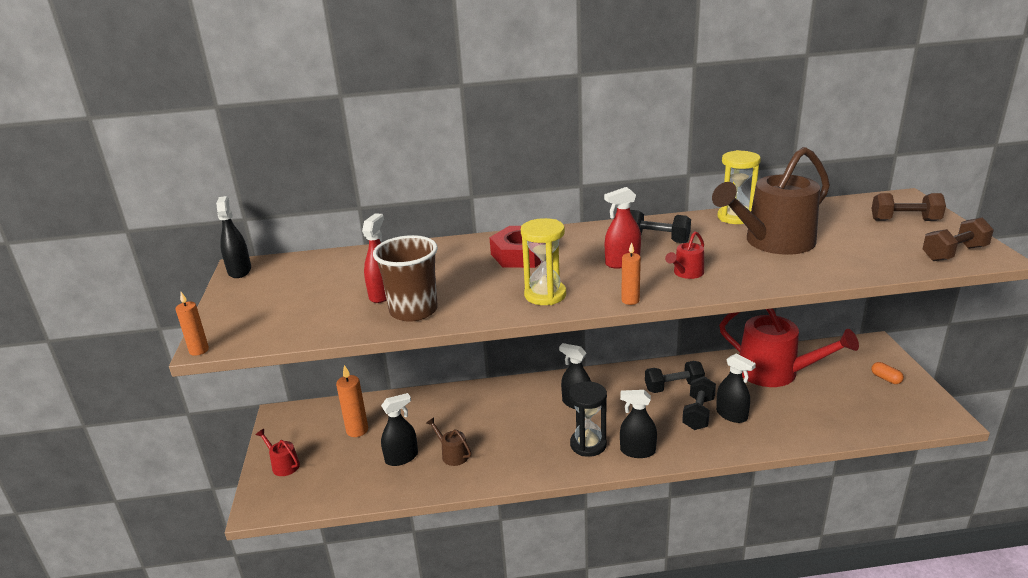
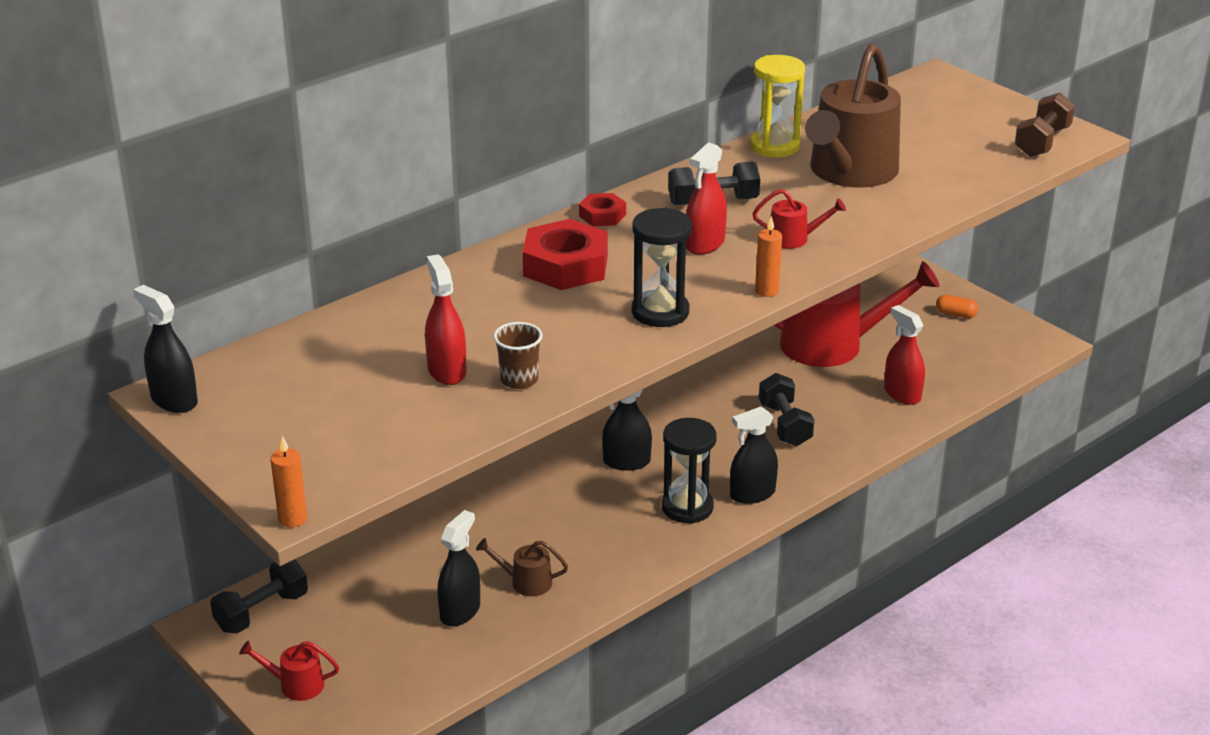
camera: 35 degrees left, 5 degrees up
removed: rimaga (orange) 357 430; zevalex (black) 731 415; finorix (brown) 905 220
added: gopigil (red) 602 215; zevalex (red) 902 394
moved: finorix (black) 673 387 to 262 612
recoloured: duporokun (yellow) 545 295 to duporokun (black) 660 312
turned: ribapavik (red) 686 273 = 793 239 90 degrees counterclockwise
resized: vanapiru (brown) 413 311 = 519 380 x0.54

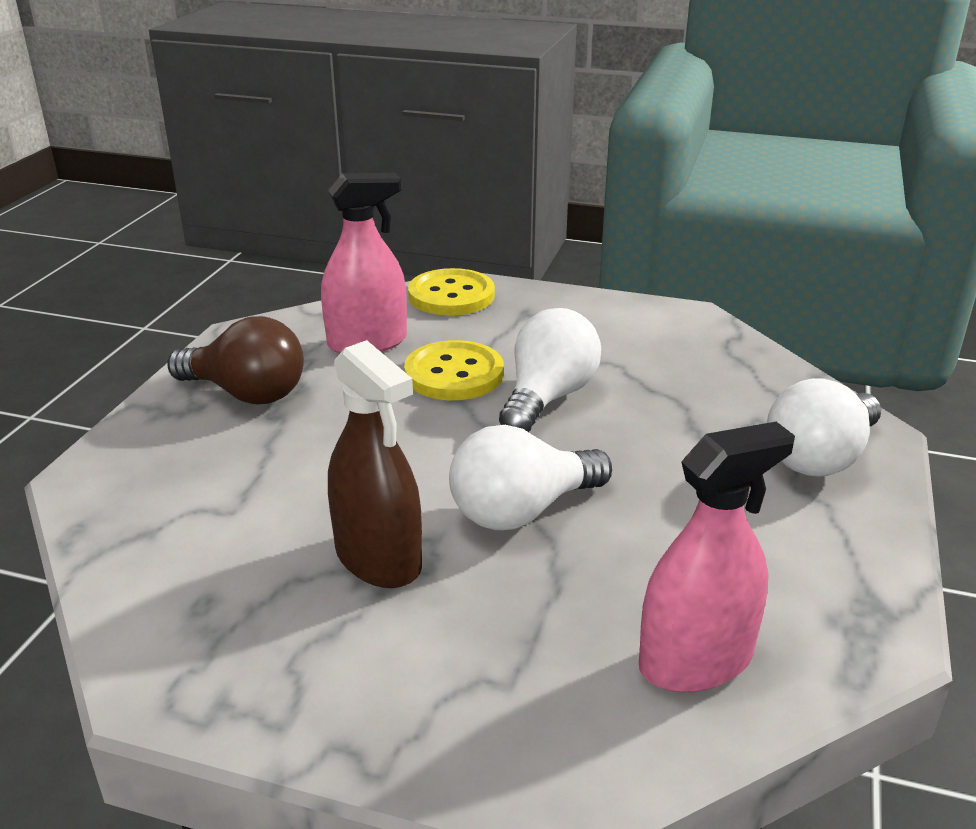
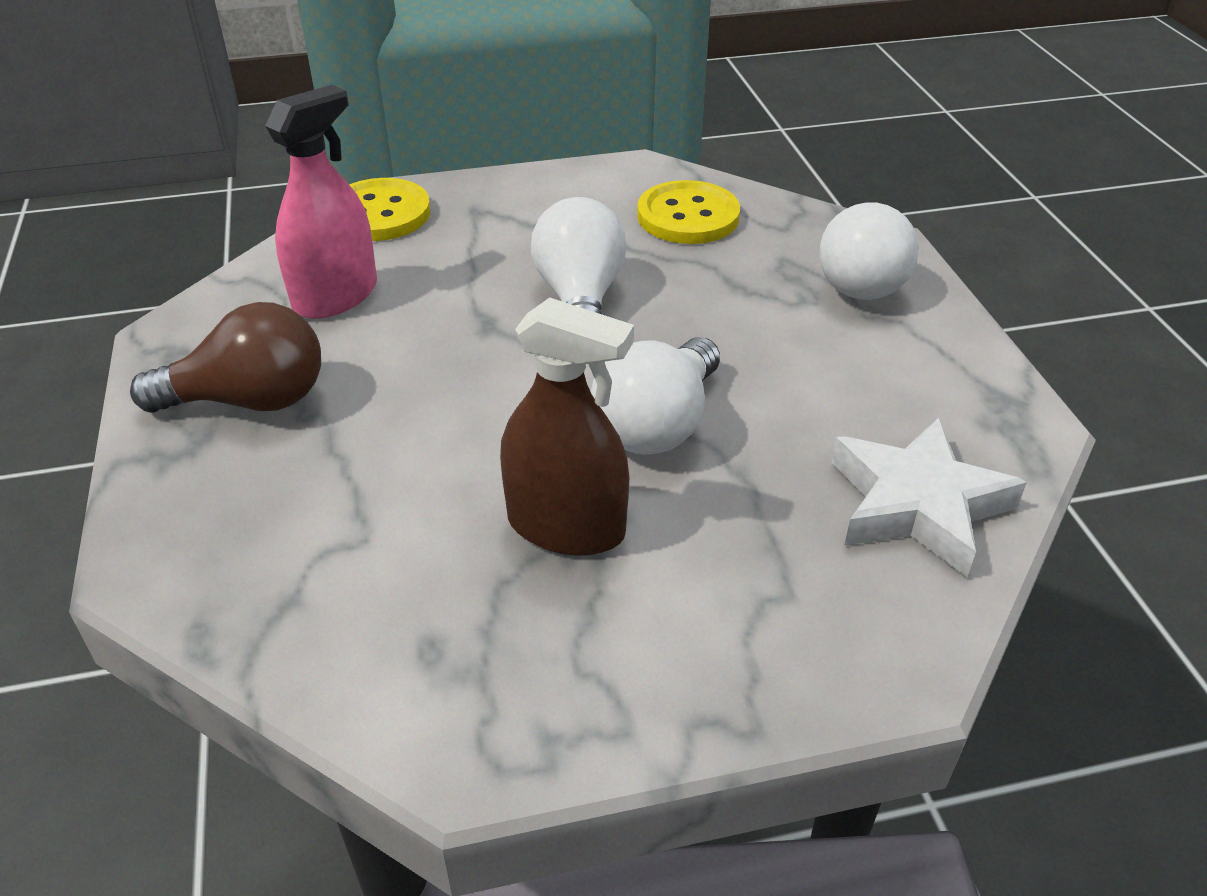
camera: 30 degrees left, 10 degrees up
moved: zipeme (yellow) 454 374 to 688 216
replaced: zevalex (pink) 695 661 to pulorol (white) 917 505

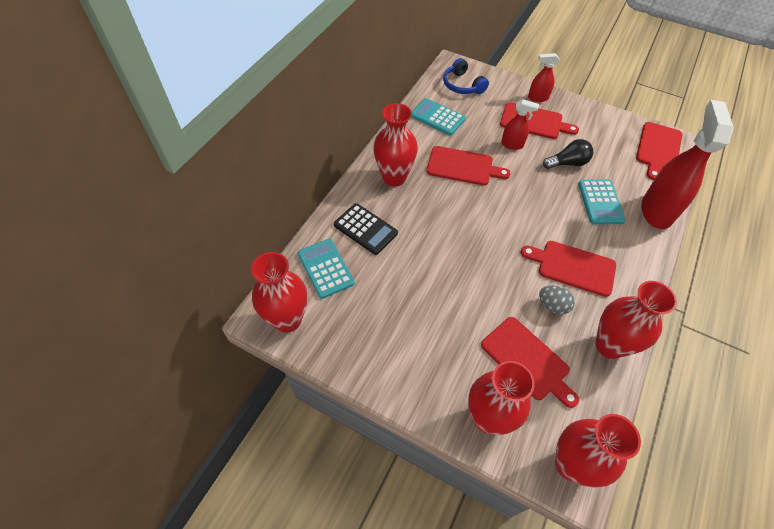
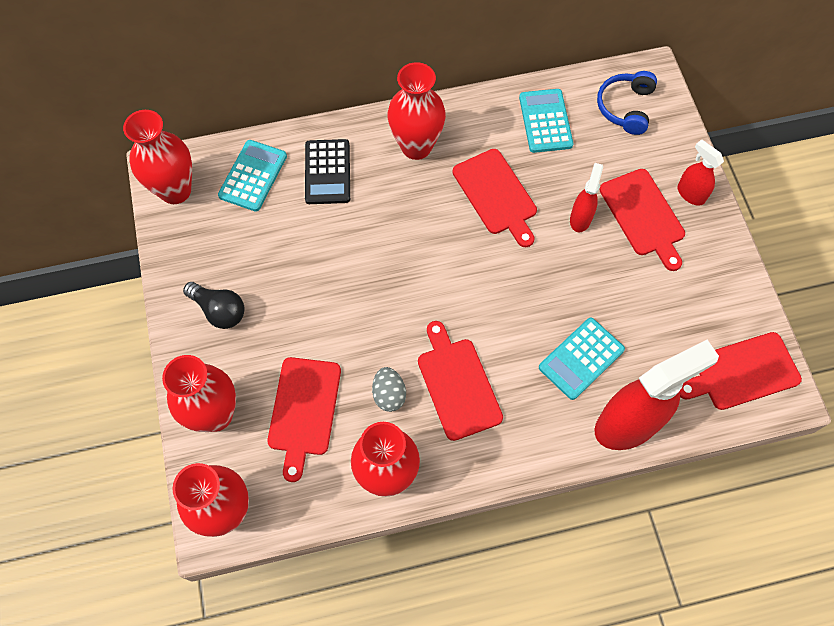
camera: 50 degrees right, 10 degrees up
moved: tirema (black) 567 163 to 219 310
turned: zevalex (red) 512 145 = 580 218 135 degrees counterclockwise

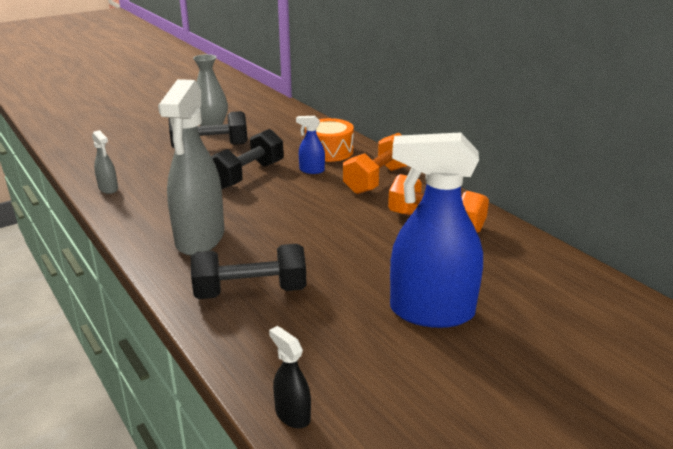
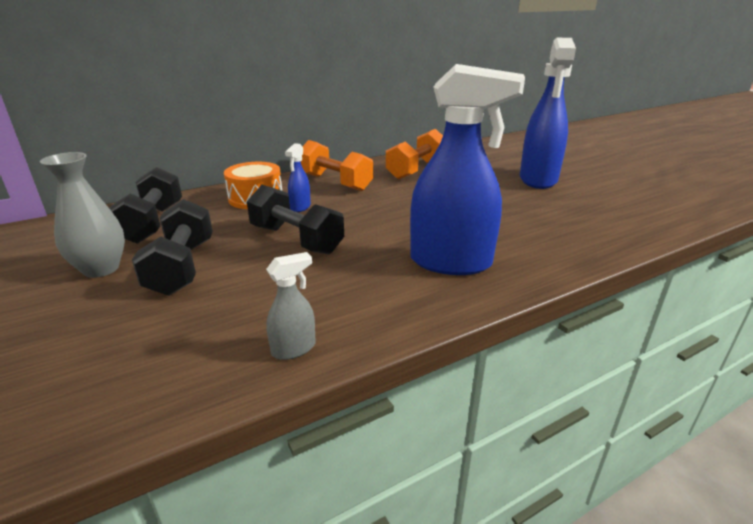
camera: 85 degrees left, 0 degrees up
removed: zevalex (black) 292 415
moved: finorix (black) 250 291 to 152 223
recoloured: zevalex (grey) 200 239 to zevalex (blue) 451 262

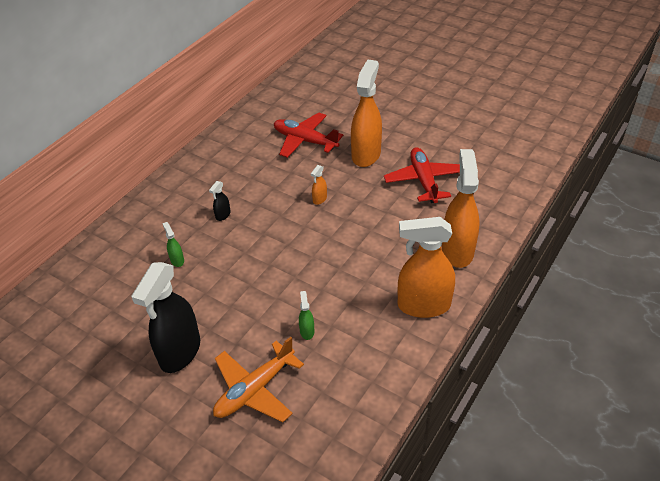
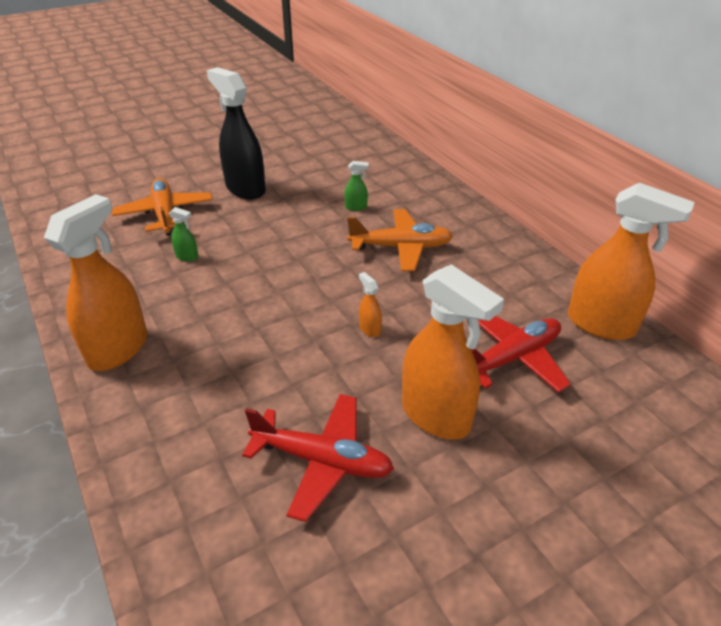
camera: 115 degrees right, 5 degrees down
moved: zevalex (orange) 457 250 to 601 324
replaced: zevalex (black) 223 215 to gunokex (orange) 401 247

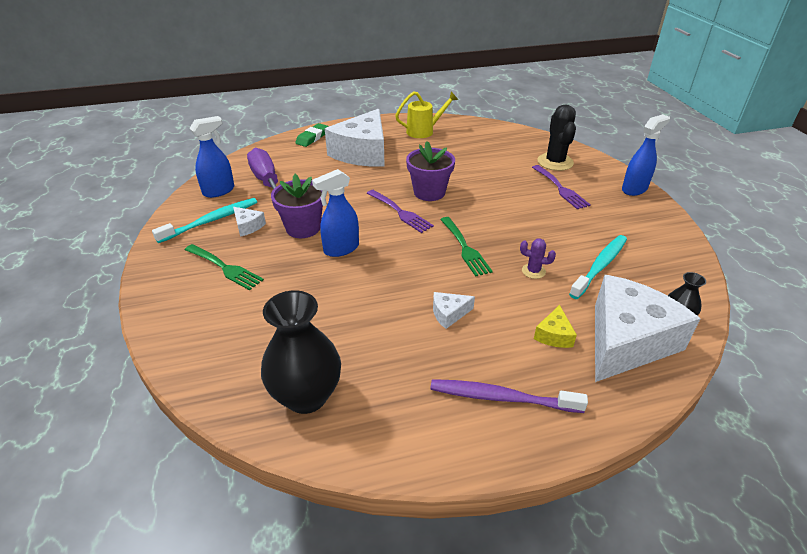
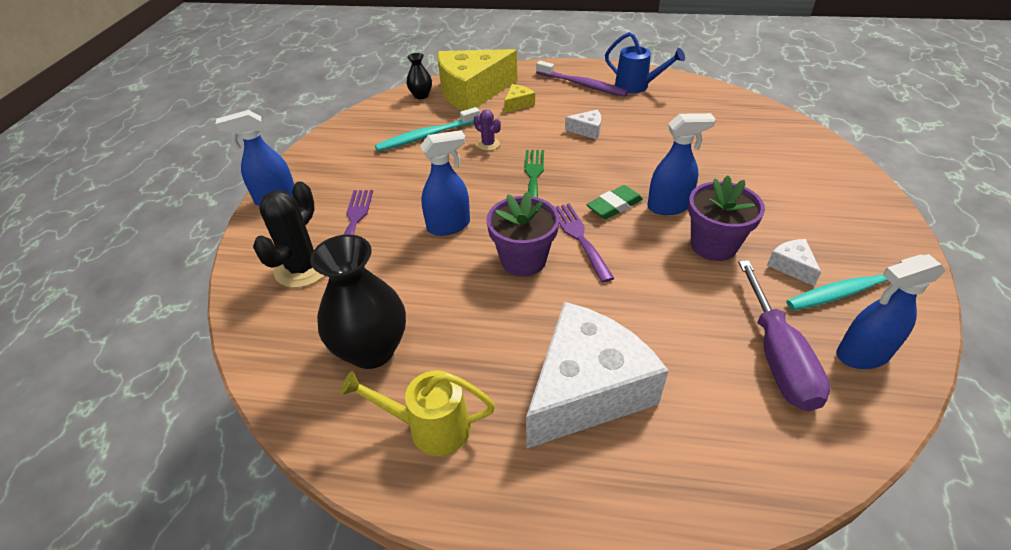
camera: 155 degrees left, 5 degrees up
removed: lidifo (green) 225 268
added: zevalex (blue) 449 226; ribapavik (blue) 637 86
moved: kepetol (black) 306 396 to 372 350; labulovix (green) 312 138 to 614 206
recoloured: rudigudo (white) 626 341 to rudigudo (yellow) 472 92

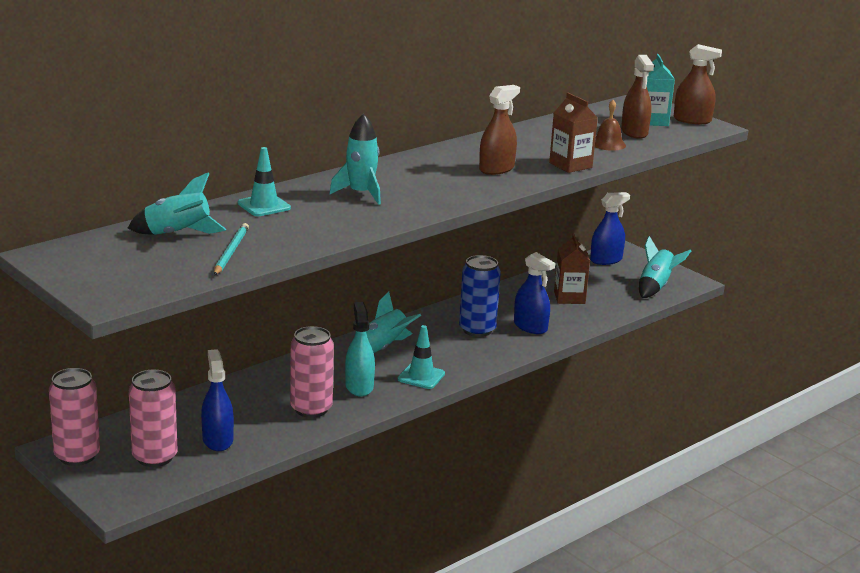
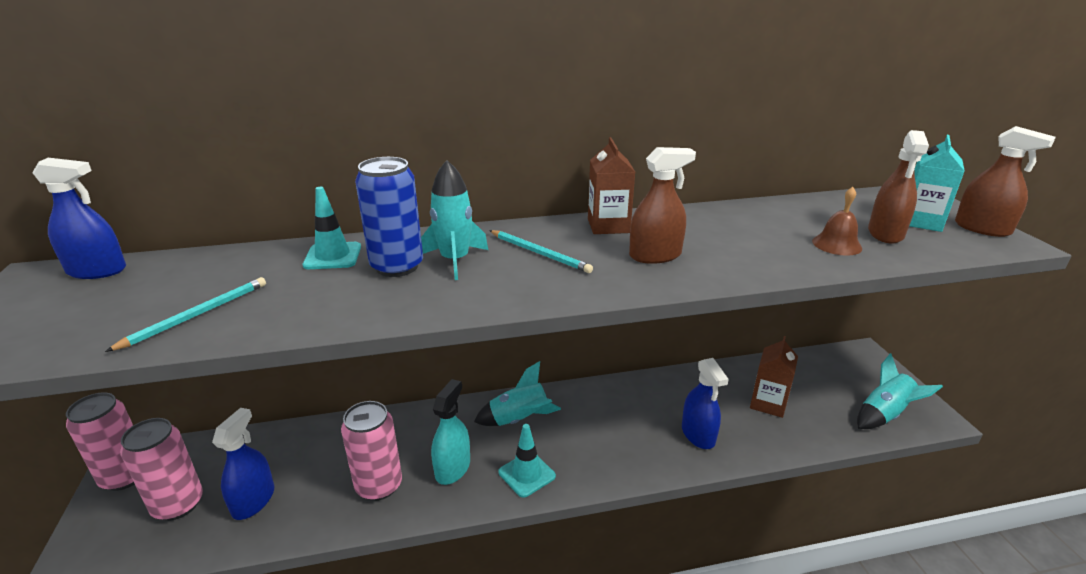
camera: 30 degrees right, 5 degrees up
removed: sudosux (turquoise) 177 234
added: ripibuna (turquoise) 539 253
moved: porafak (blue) 477 330 to 397 266; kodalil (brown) 570 165 to 608 226; zevalex (blue) 606 260 to 97 270

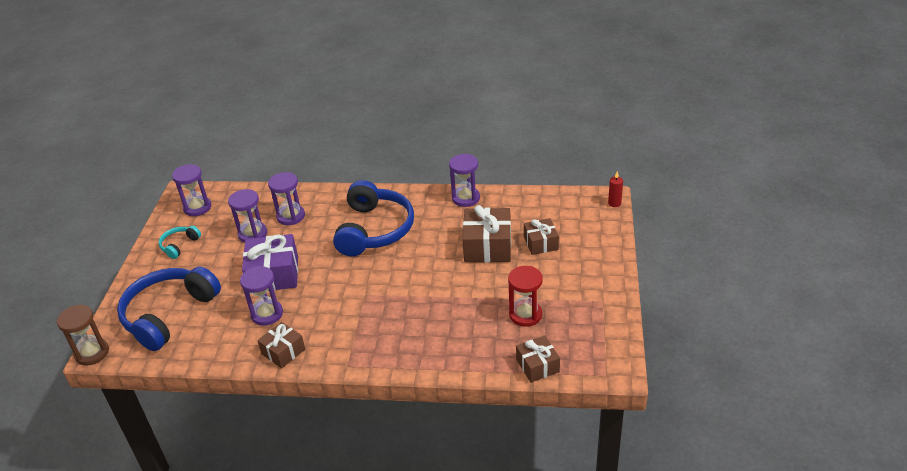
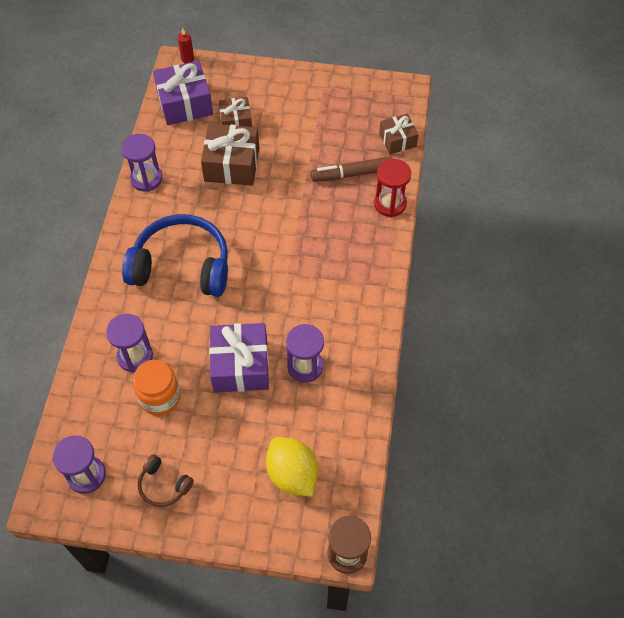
camera: 90 degrees left, 20 degrees up
removed: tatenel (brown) 283 351
added: tatenel (purple) 185 103; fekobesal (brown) 352 174
moved: duporokun (red) 525 315 to 390 204
replaced: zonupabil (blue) 169 314 to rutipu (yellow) 292 474; duporokun (purple) 252 234 to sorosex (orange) 160 397
recoloured: zonupabil (turquoise) 179 245 to zonupabil (brown) 163 485

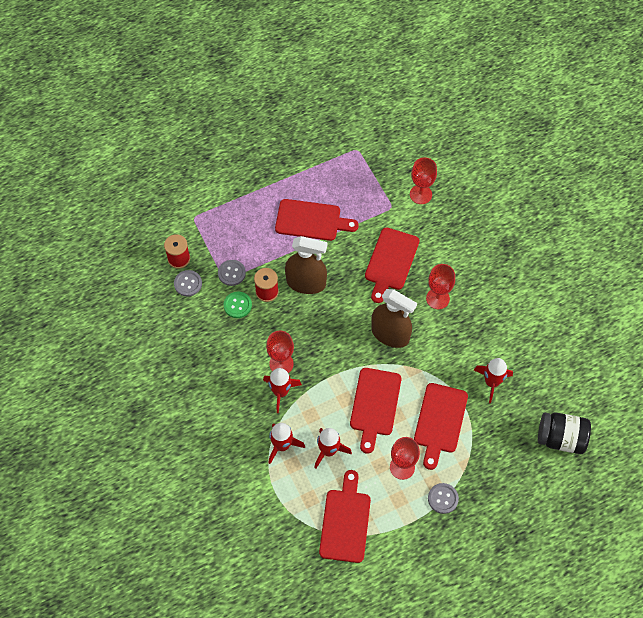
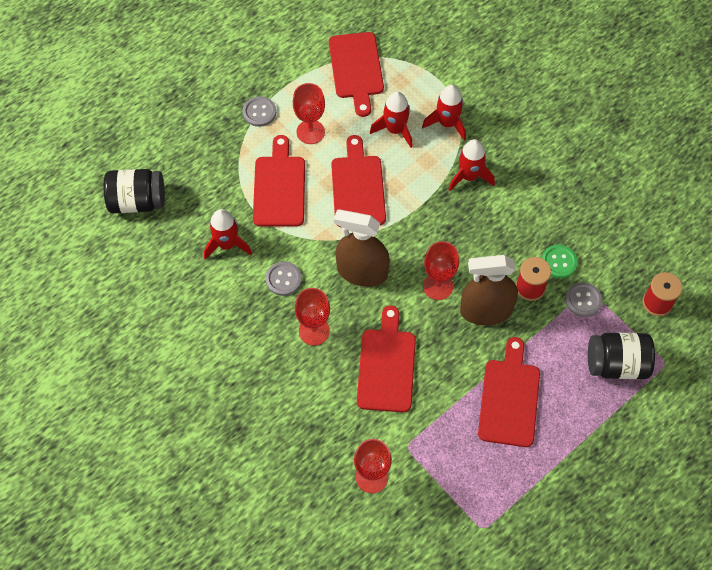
camera: 165 degrees right, 0 degrees up
added: sorosex (black) 616 364
moved: zipeme (grey) 188 284 to 283 279; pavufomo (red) 281 364 to 438 286
turned: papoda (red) 311 220 = 509 398 105 degrees clockwise

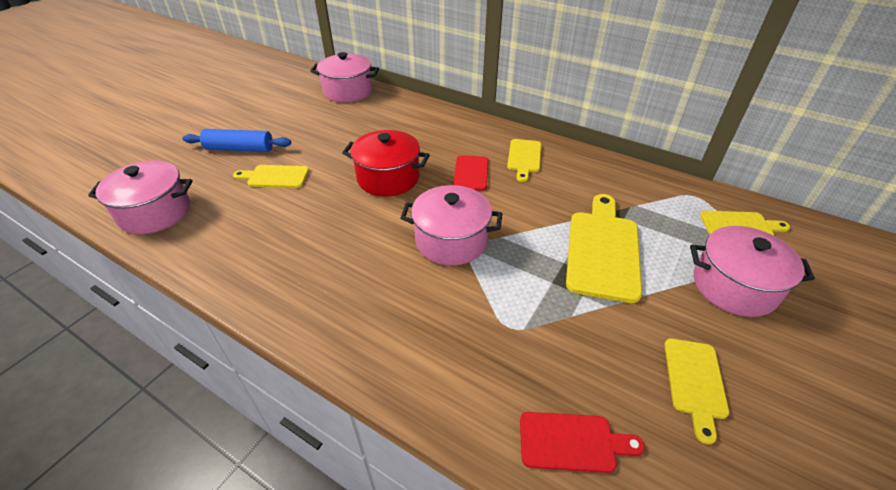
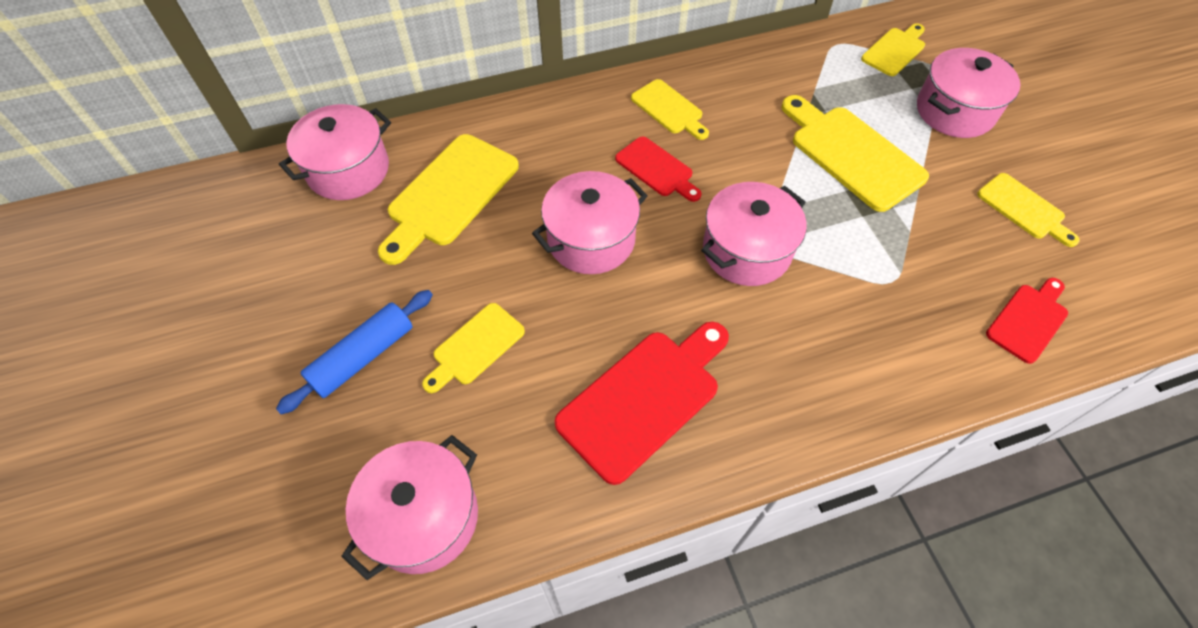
camera: 50 degrees left, 15 degrees up
added: papoda (yellow) 449 194; papoda (red) 644 399
recoloured: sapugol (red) 388 178 to sapugol (pink) 591 239

